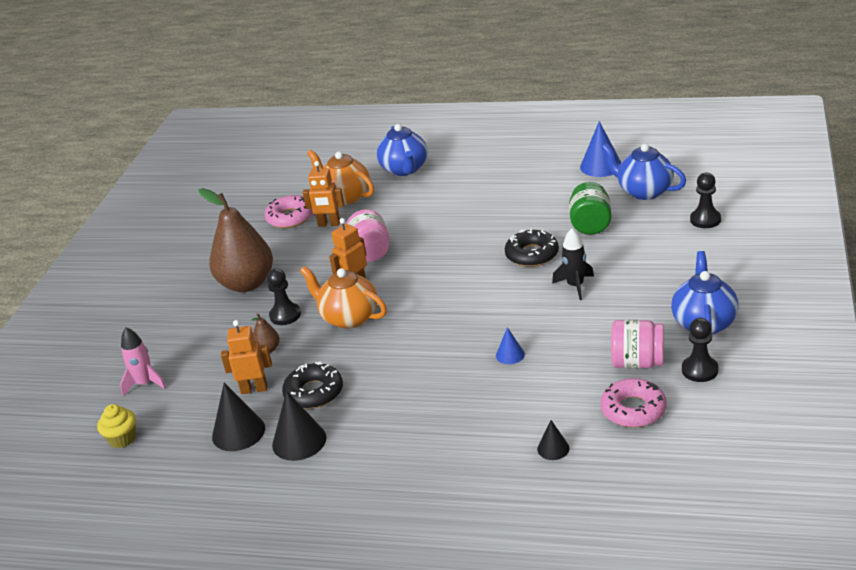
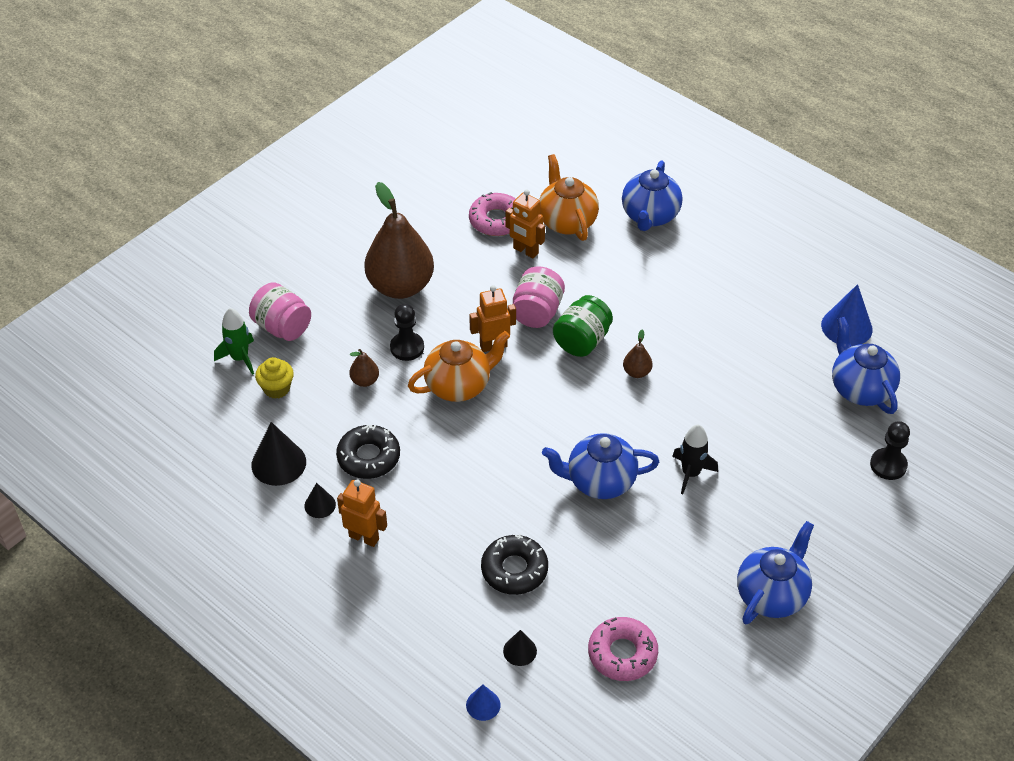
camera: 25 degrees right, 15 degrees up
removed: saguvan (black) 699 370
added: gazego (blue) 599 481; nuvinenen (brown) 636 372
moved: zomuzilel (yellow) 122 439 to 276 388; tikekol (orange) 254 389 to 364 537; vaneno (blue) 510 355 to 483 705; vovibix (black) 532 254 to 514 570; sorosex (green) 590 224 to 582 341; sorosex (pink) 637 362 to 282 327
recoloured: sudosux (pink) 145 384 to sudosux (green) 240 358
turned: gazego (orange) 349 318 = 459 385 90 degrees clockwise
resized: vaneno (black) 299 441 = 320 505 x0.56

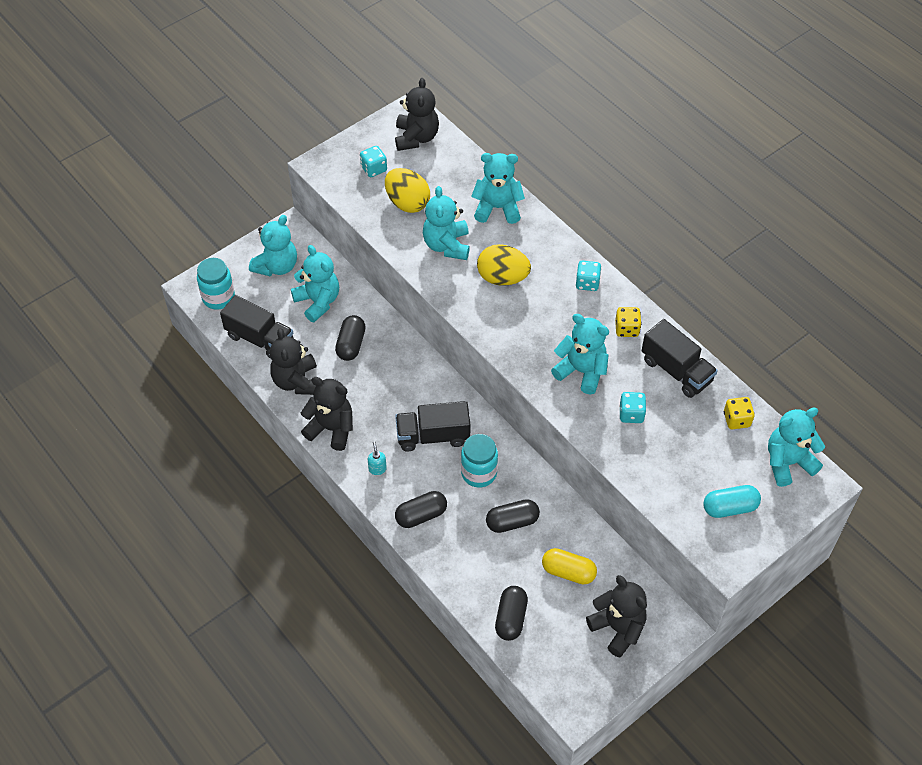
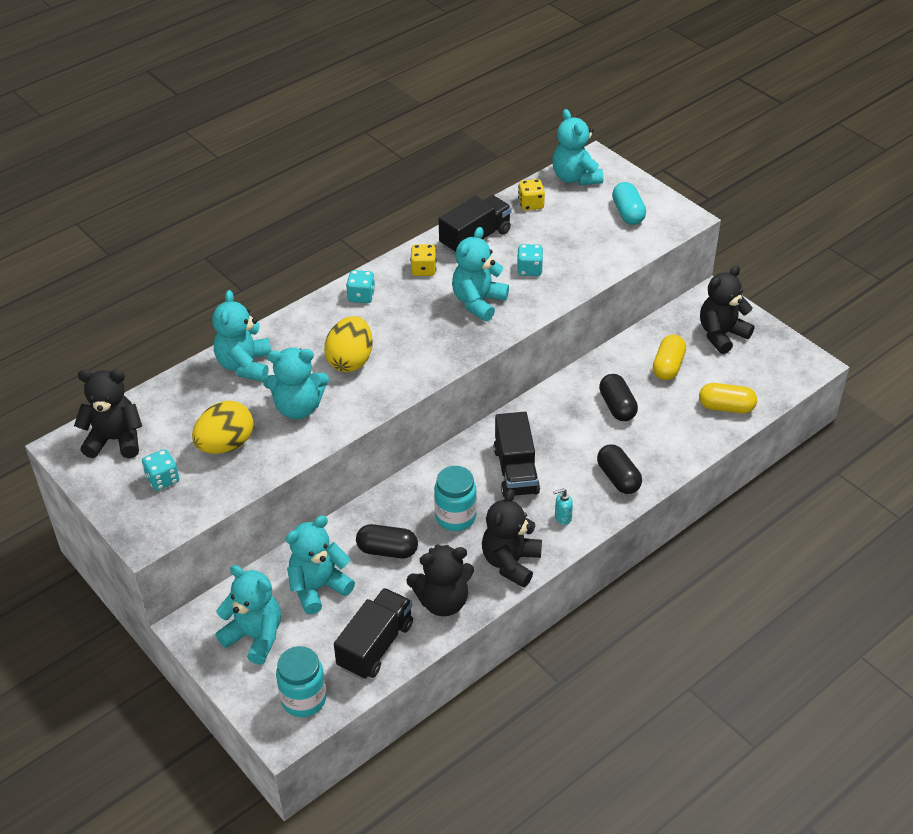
camera: 90 degrees left, 10 degrees down
moved: sorosex (turquoise) 479 473 to 455 517
recoloured: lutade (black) 511 618 to lutade (yellow) 726 407

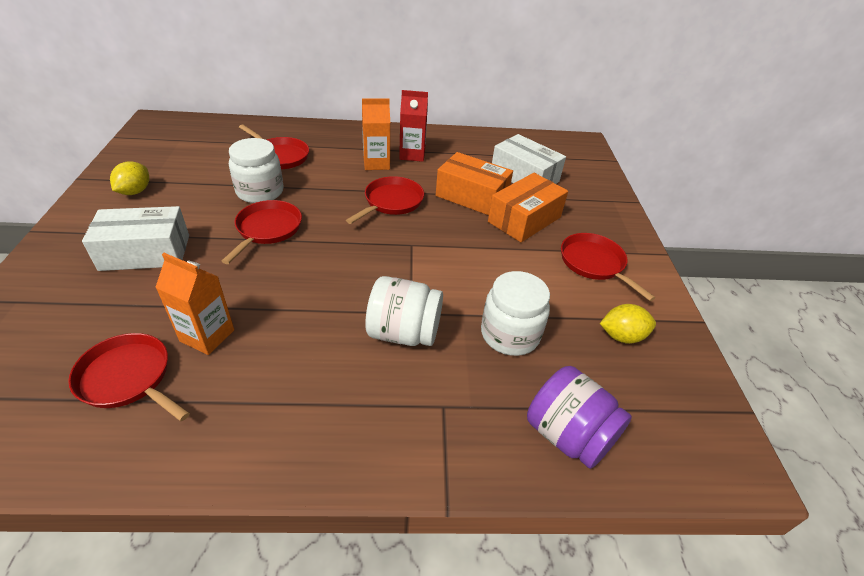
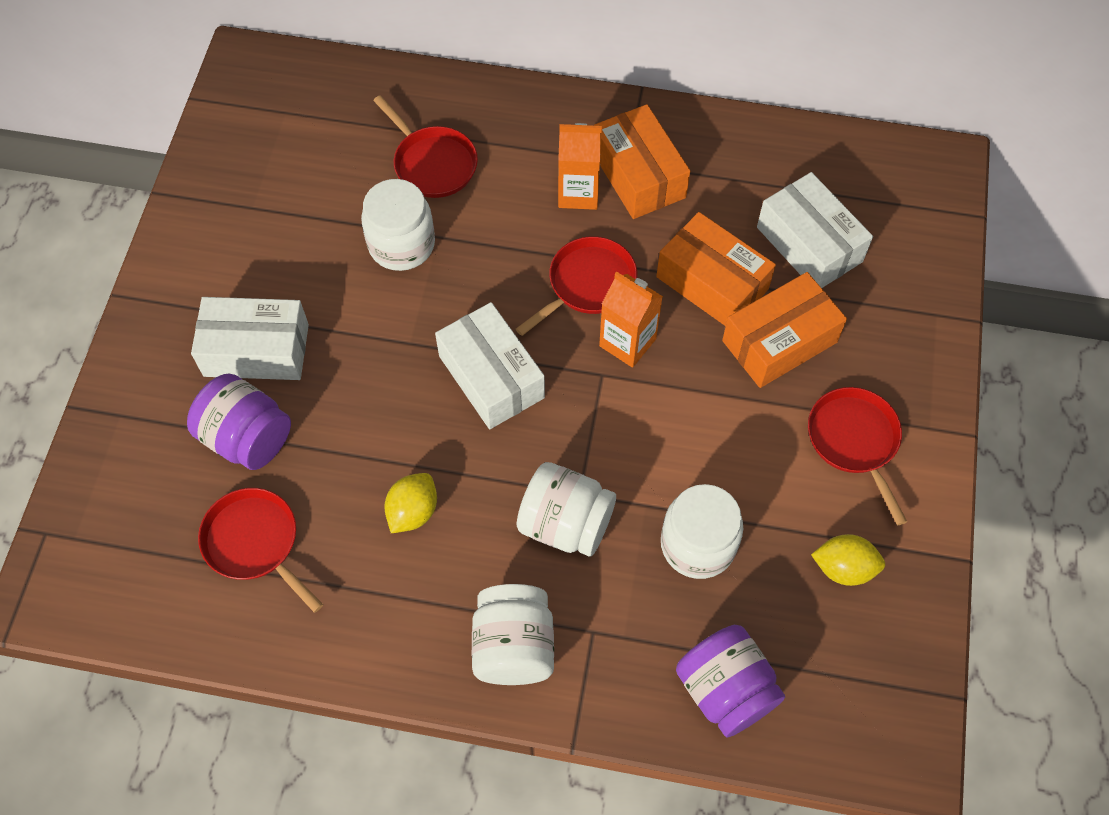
camera: 15 degrees right, 20 degrees up
removed: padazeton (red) 267 229
added: sorosex (purple) 247 437; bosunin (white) 491 377; sorosex (white) 514 647
moved: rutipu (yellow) 135 192 to 413 511; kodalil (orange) 207 335 to 627 342
replaced: kodalil (red) 412 154 to bosunin (orange) 639 175

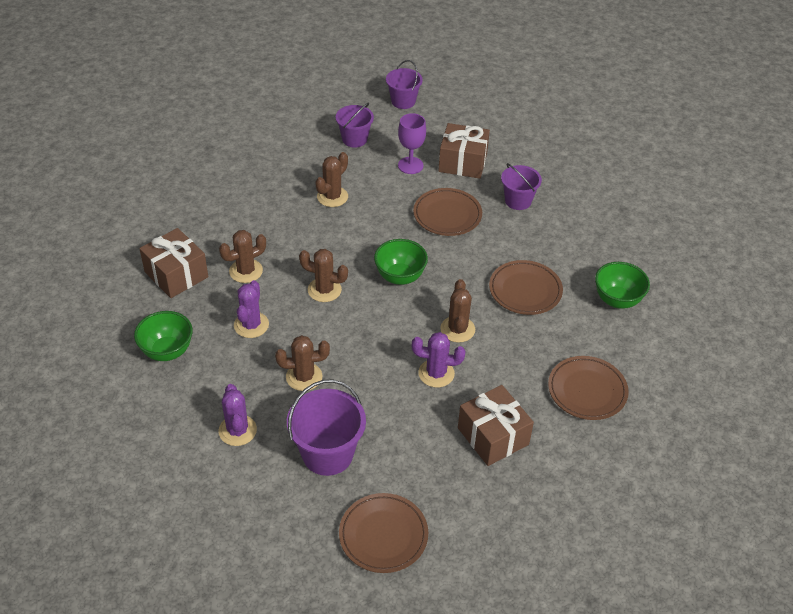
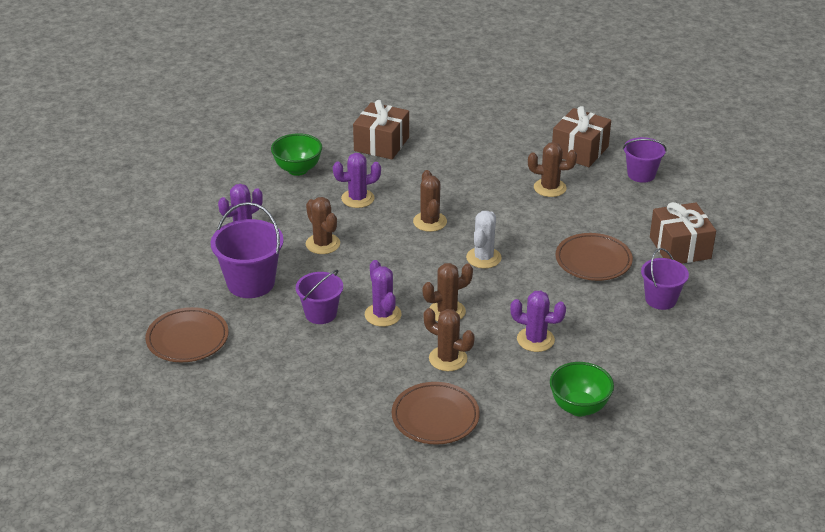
camera: 65 degrees right, 10 degrees down
removed: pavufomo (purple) 410 165
moved: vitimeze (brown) 246 271 to 448 359; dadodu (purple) 403 101 to 320 314; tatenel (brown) 493 436 to 580 151
replaced: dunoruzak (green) 400 277 to vitimeze (white) 483 258; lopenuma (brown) 525 290 to vitimeze (purple) 535 340

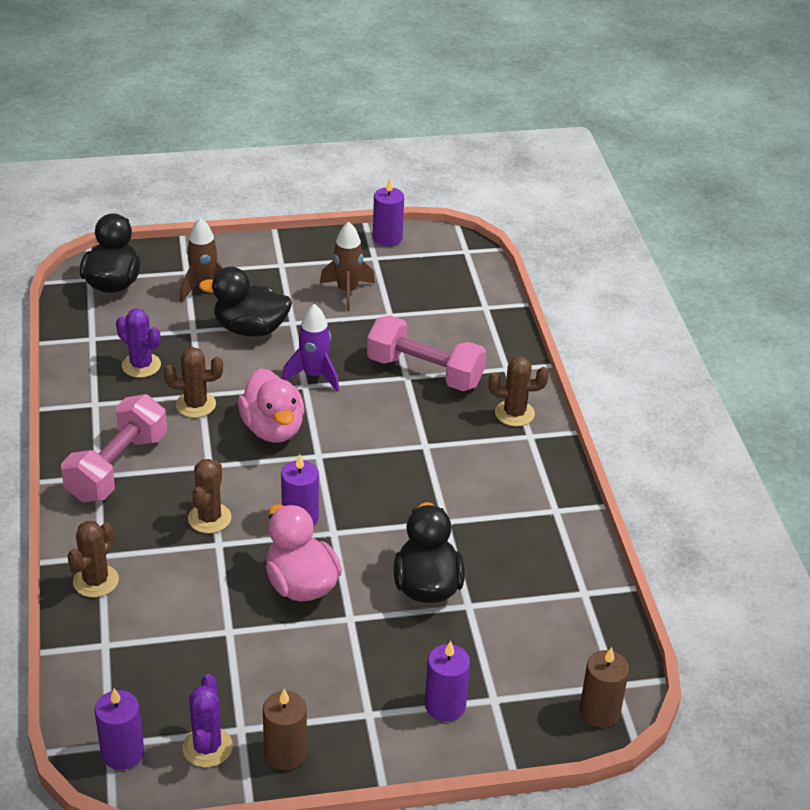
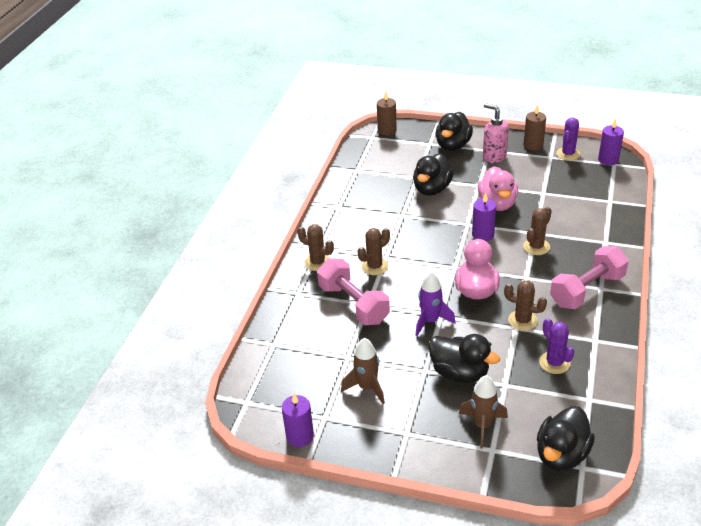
camera: 150 degrees left, 0 degrees up
added: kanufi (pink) 494 156
moved: vitimeze (brown) 96 581 to 374 266
replaced: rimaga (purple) 445 705 to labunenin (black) 453 145

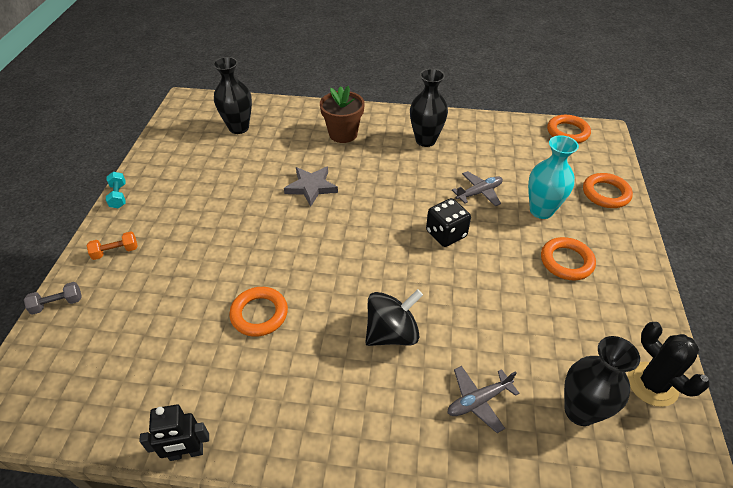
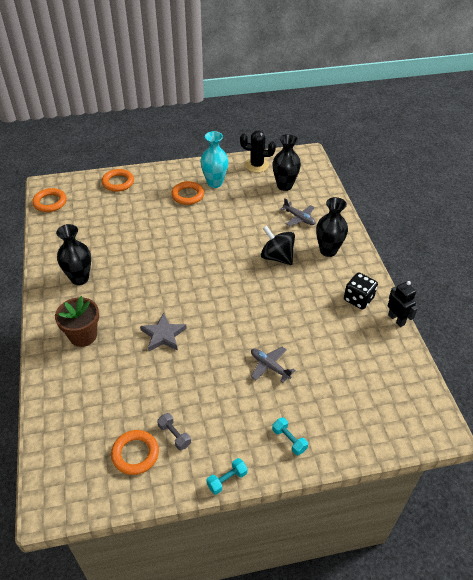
camera: 110 degrees left, 0 degrees up
moved: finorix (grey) 57 304 to 174 435; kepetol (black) 239 128 to 328 250; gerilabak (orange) 259 314 to 135 454; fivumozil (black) 446 234 to 358 299; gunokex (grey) 479 192 to 269 366; kepetol (turquoise) 541 210 to 214 183
recoloured: finorix (orange) 115 252 to finorix (turquoise) 289 440
turned: vitimeze (black) 652 384 = 256 165 60 degrees clockwise

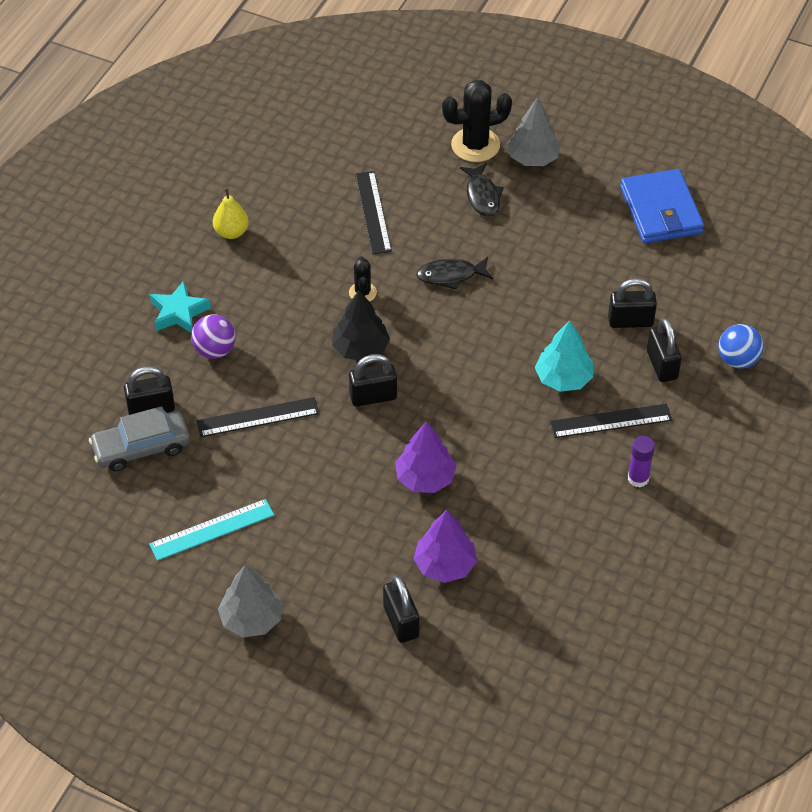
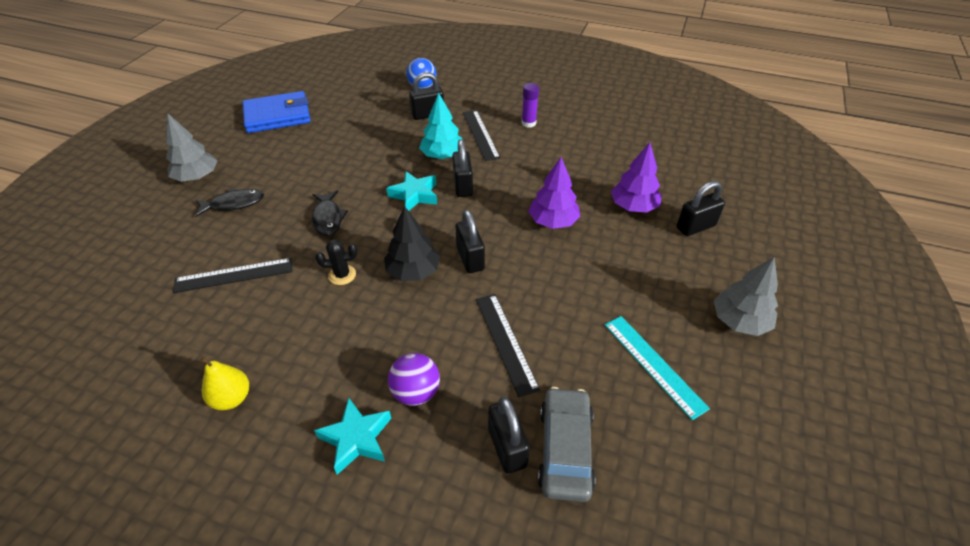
camera: 95 degrees left, 5 degrees down
removed: vitimeze (black) 475 145
added: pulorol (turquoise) 414 195
moved: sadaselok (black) 630 321 to 463 186
turned: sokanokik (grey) 141 447 = 565 449 150 degrees counterclockwise

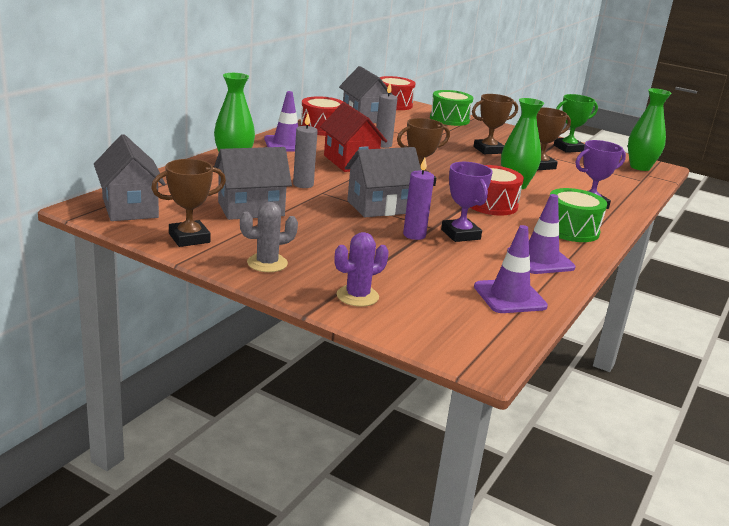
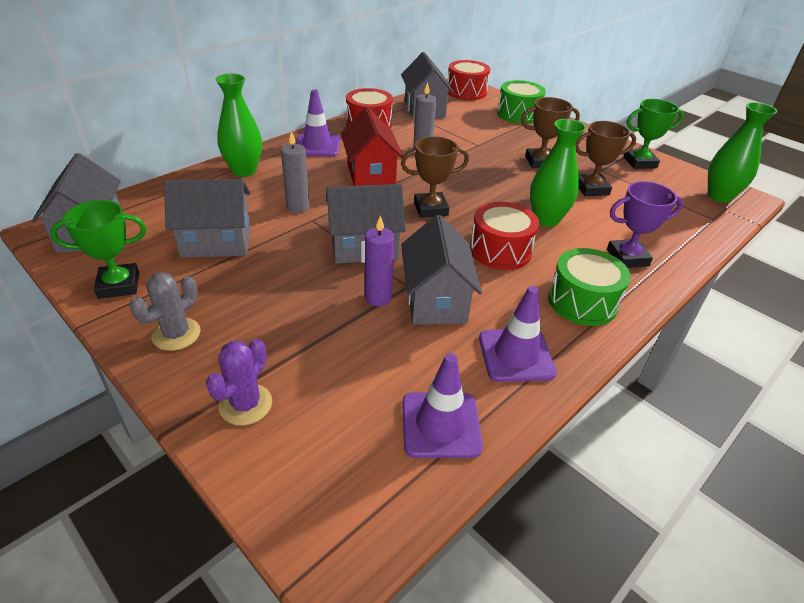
camera: 15 degrees right, 15 degrees up
replaced: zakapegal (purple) 460 234 to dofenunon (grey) 436 300
recoloured: zakapegal (brown) 189 238 to zakapegal (green) 119 285
turned: vitimeze (grey) 267 263 = 176 334 45 degrees counterclockwise; vitimeze (purple) 357 296 = 246 404 45 degrees counterclockwise

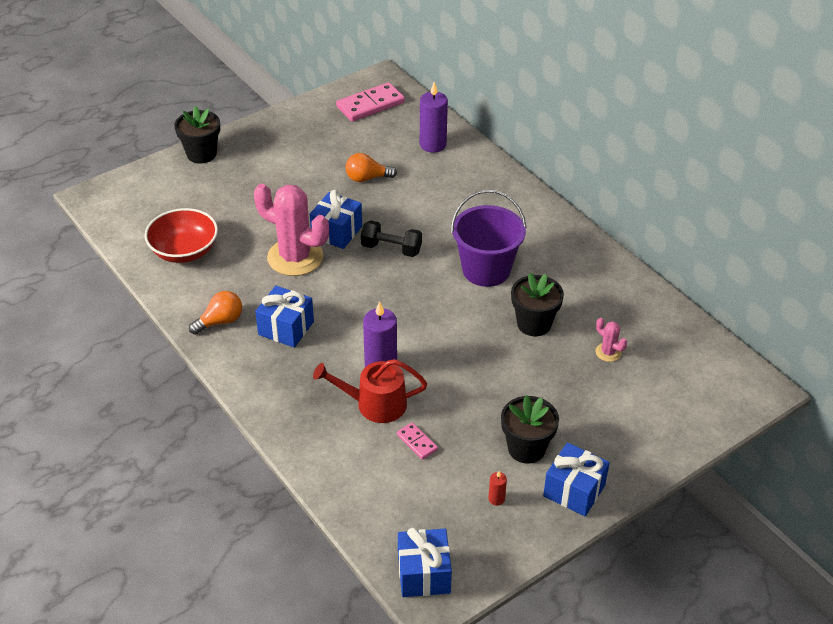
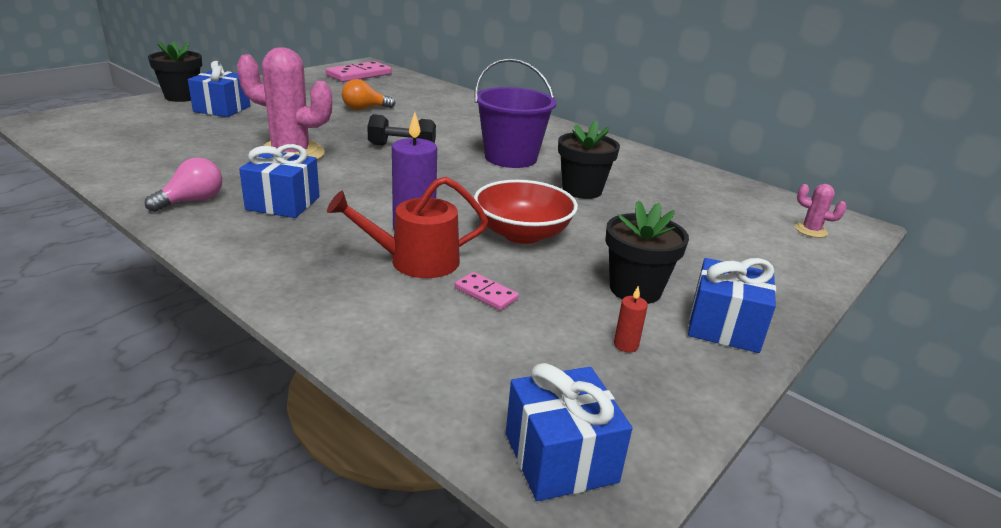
camera: 15 degrees left, 15 degrees down
removed: rimaga (purple) 433 144
moved: dunoruzak (red) 184 251 to 522 234; tatenel (blue) 336 232 to 222 109; vitimeze (pink) 608 352 to 811 230
recoloured: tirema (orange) 220 321 to tirema (pink) 192 201

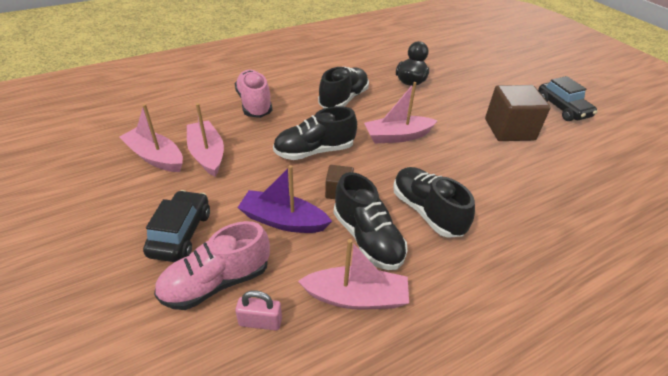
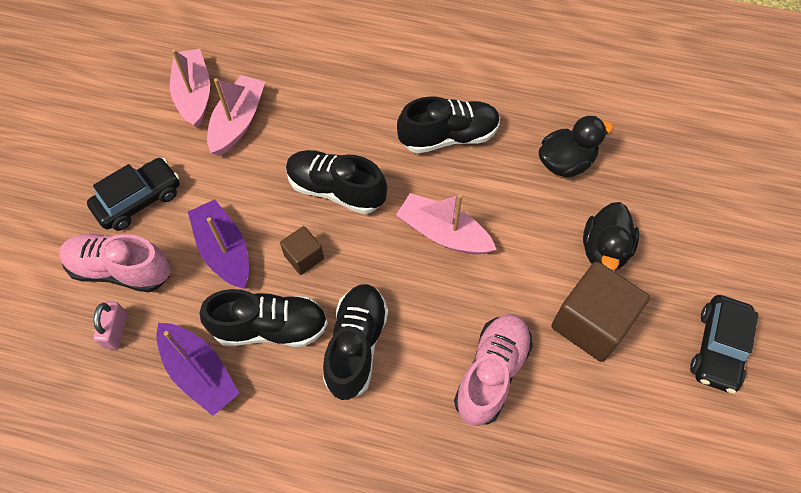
camera: 45 degrees right, 20 degrees up
added: labunenin (black) 604 250
moved: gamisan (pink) 254 104 to 491 373
recoloured: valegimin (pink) 356 297 to valegimin (purple) 199 372
turned: sadaselok (pink) 260 322 = 116 330 45 degrees clockwise; gamisan (black) 367 238 = 270 327 105 degrees counterclockwise

